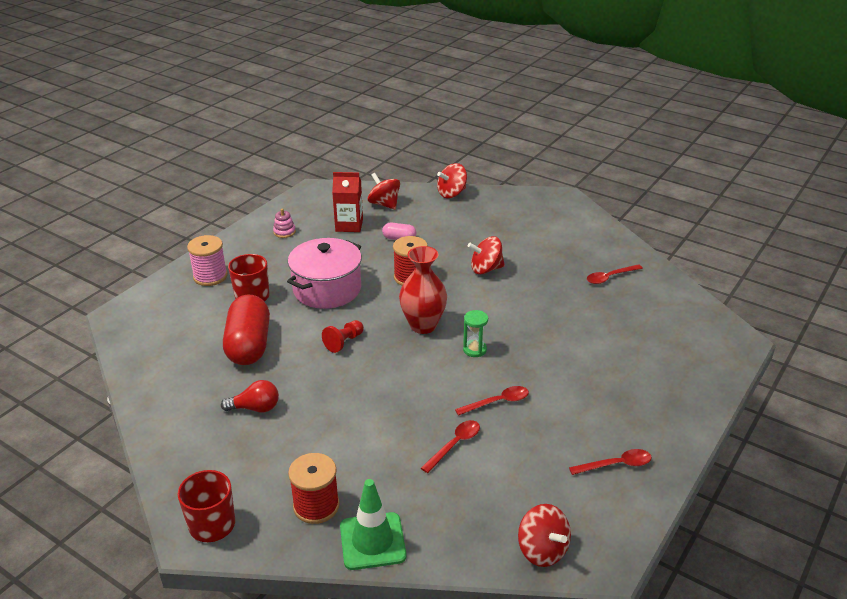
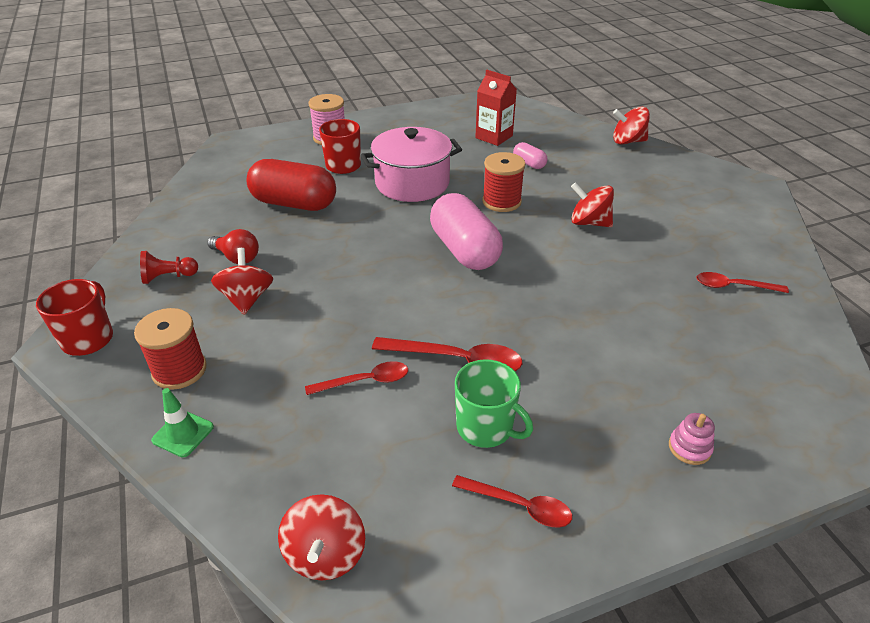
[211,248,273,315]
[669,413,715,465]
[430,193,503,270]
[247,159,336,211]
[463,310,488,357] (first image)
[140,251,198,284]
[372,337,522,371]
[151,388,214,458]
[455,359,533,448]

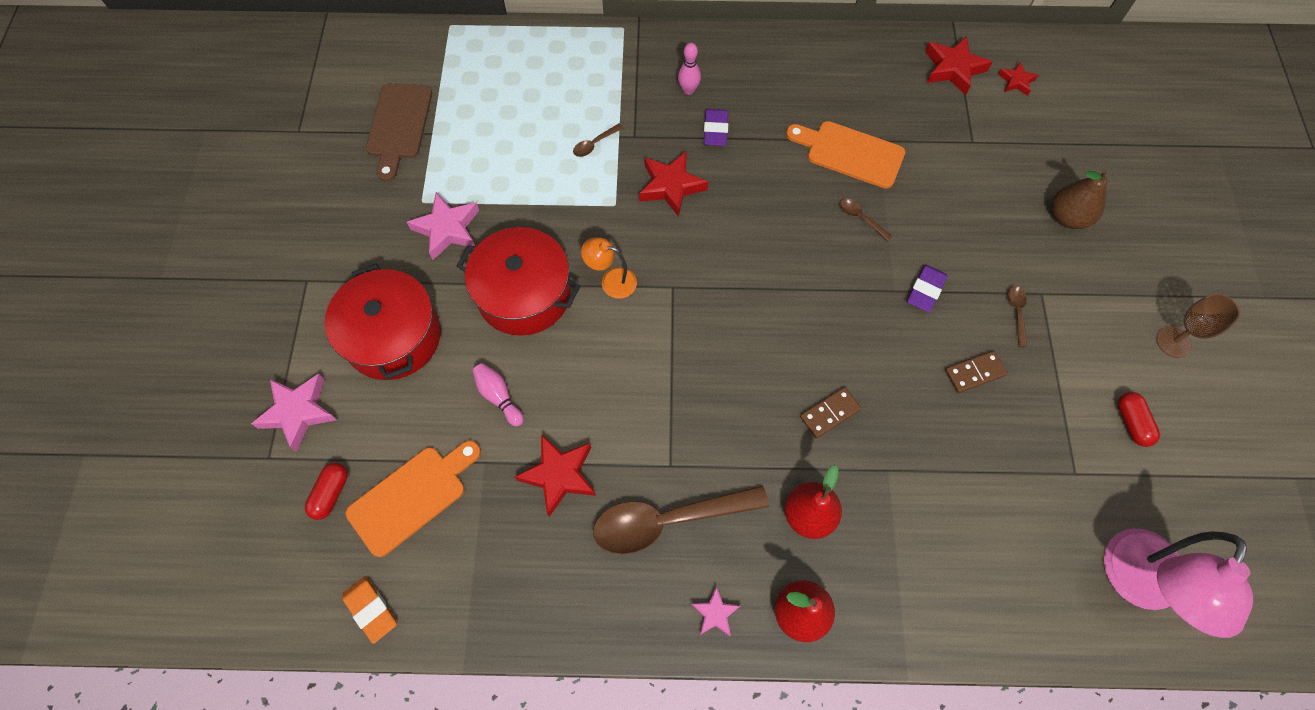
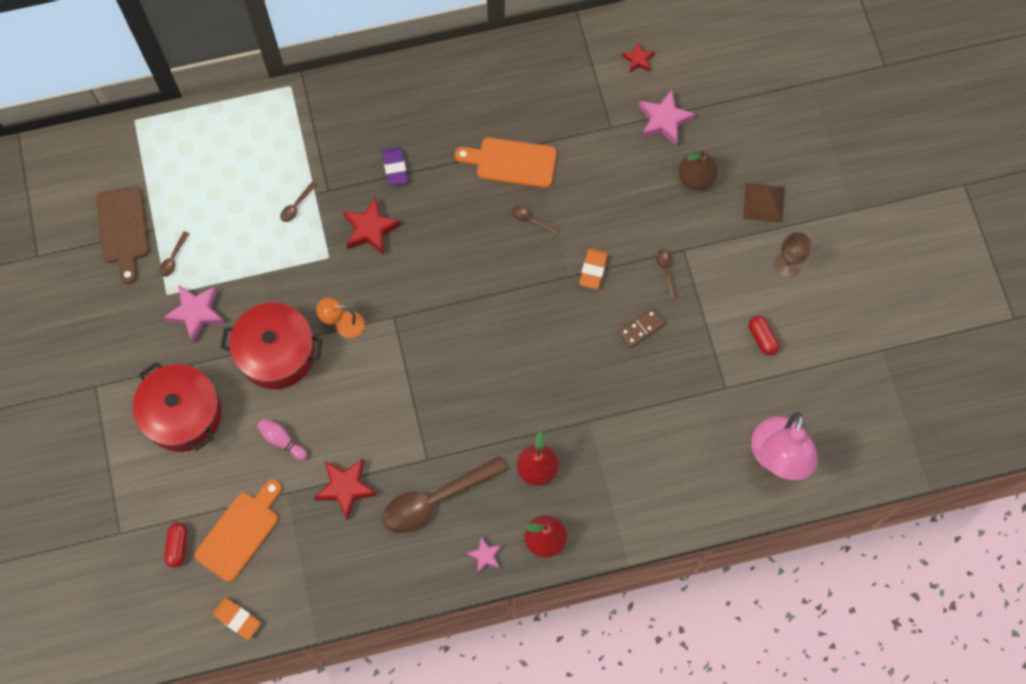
[925,36,992,95] (first image)
[678,43,701,95] (first image)
[579,248,608,289]
[639,90,695,146]
[800,387,861,438] (first image)
[743,183,785,223]
[159,231,189,277]

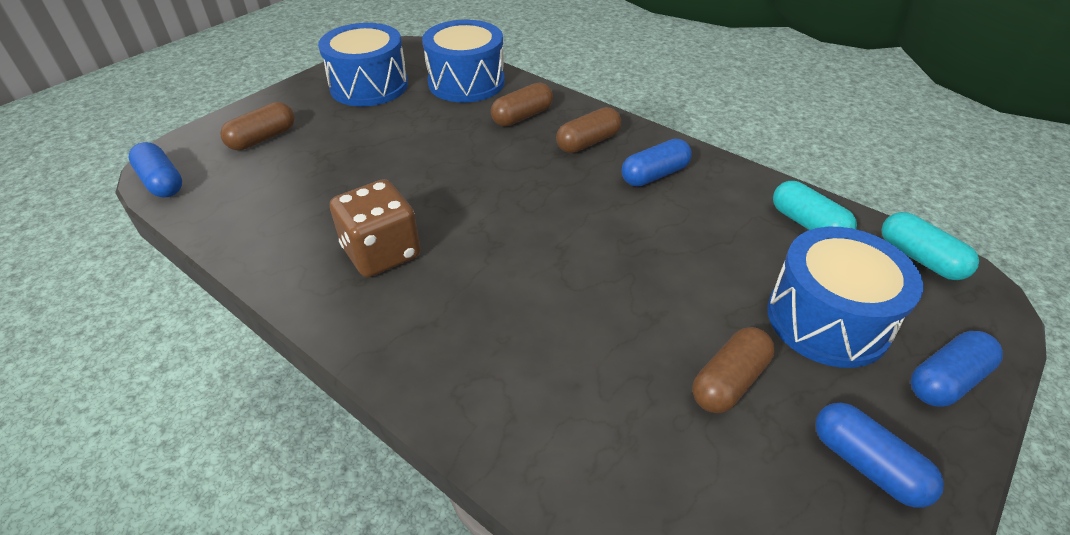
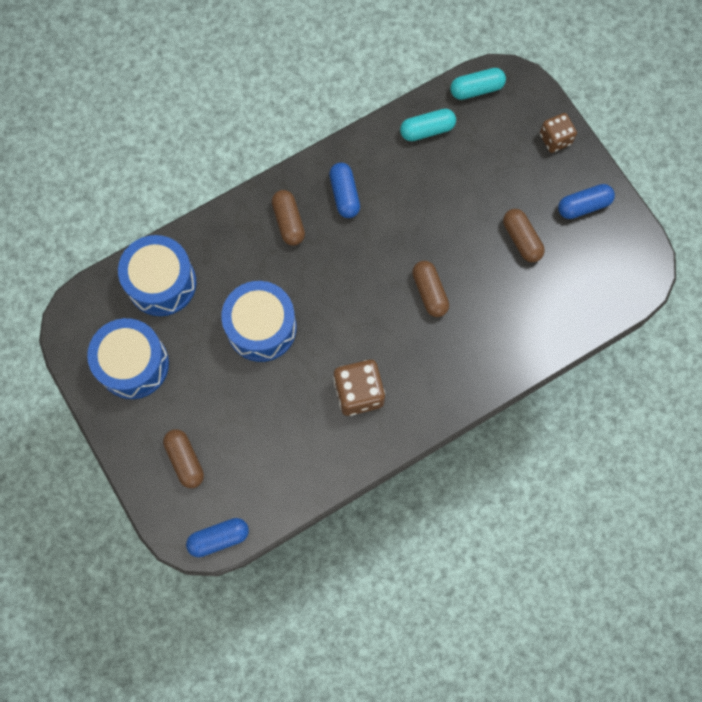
[412,261,449,317]
[221,281,297,362]
[540,113,577,153]

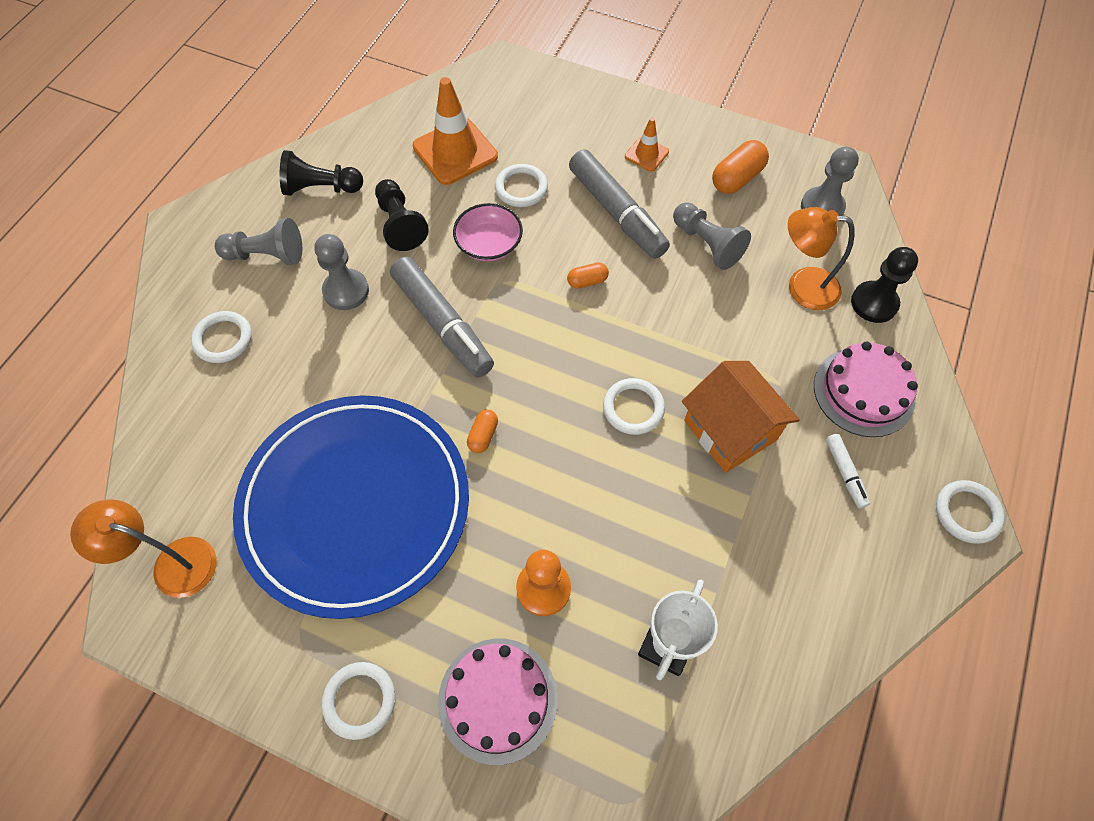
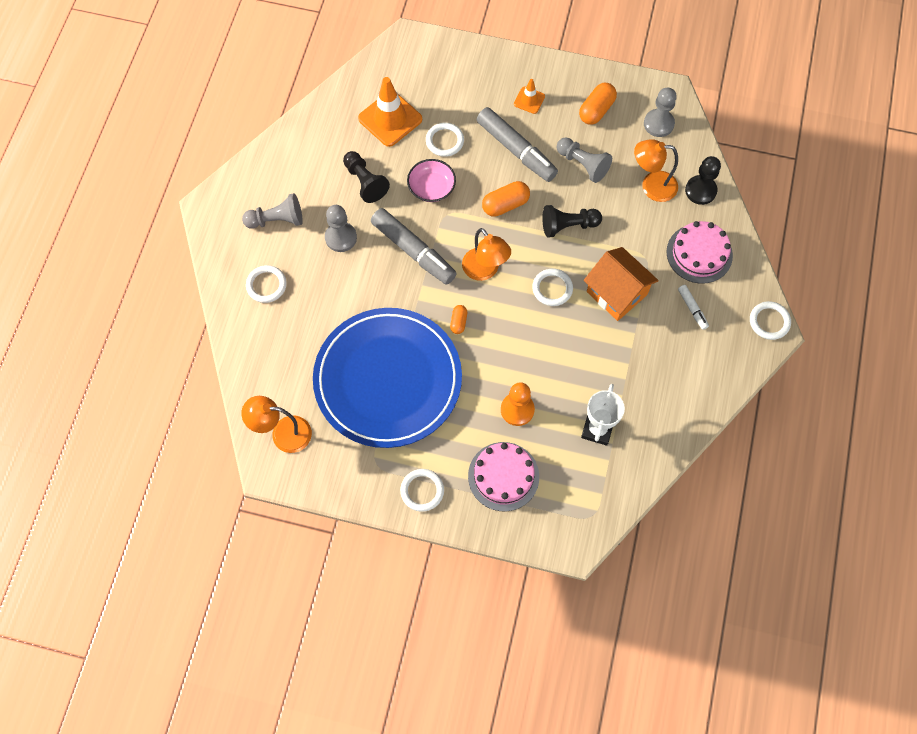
[542,205,602,238]
[482,181,530,217]
[462,228,511,281]

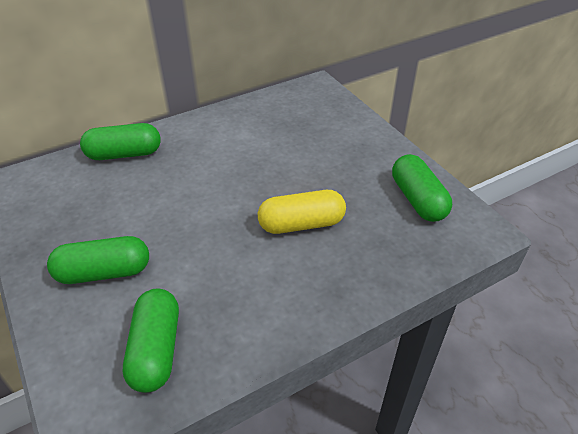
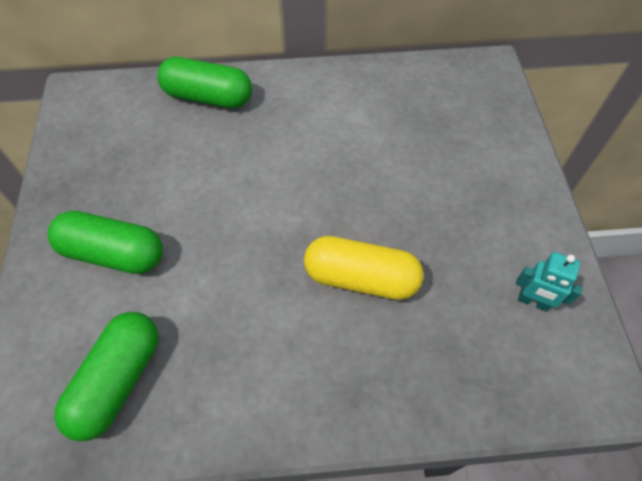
[516,252,583,312]

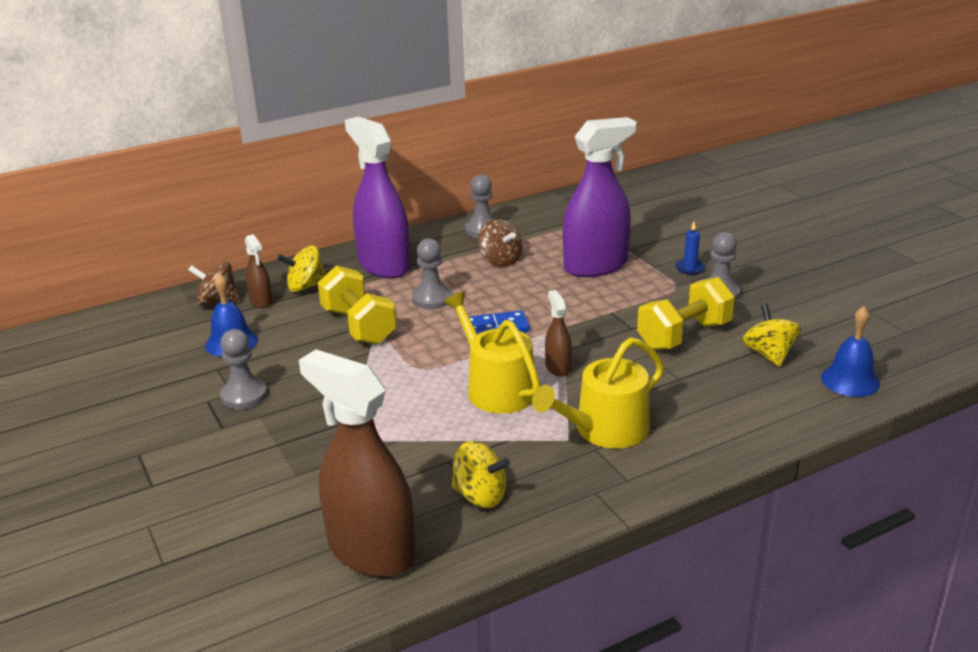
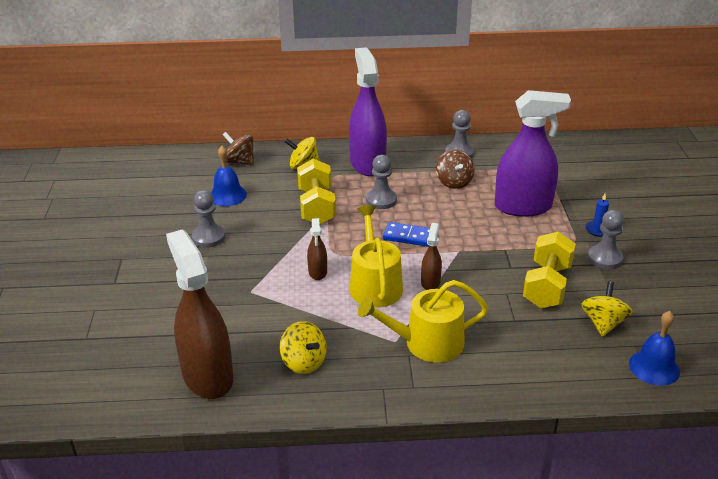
[307,218,327,280]
[523,232,576,309]

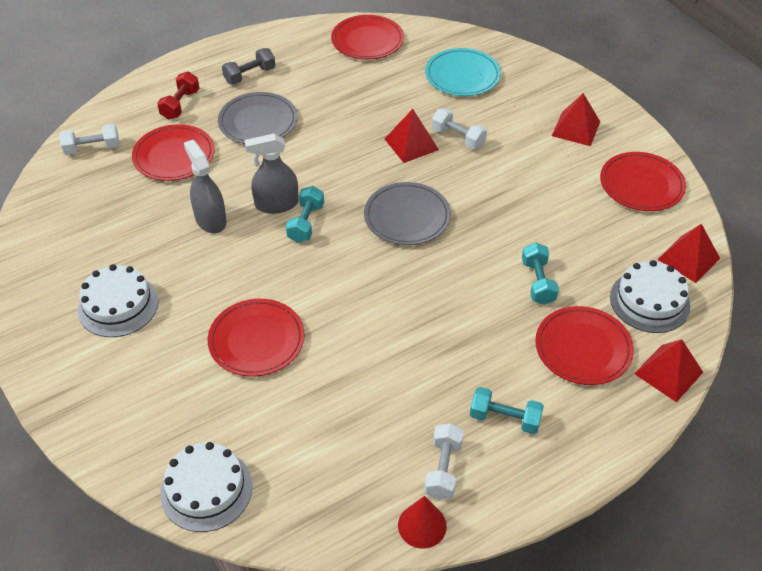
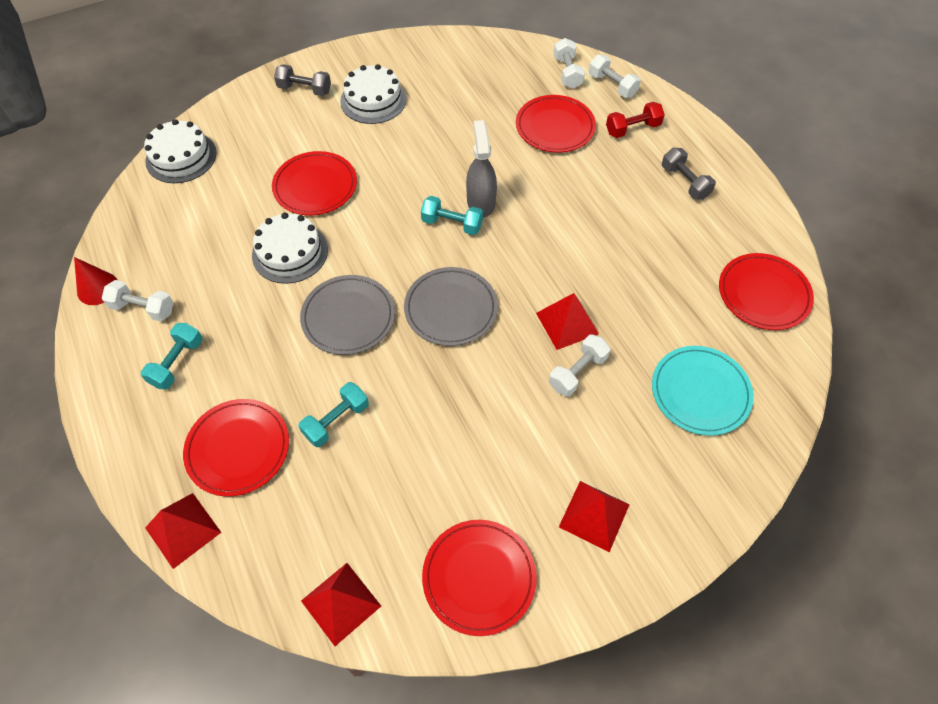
[606,102,665,138]
[300,275,395,355]
[184,140,227,233] (first image)
[298,382,369,447]
[252,213,328,284]
[589,55,641,98]
[274,64,331,96]

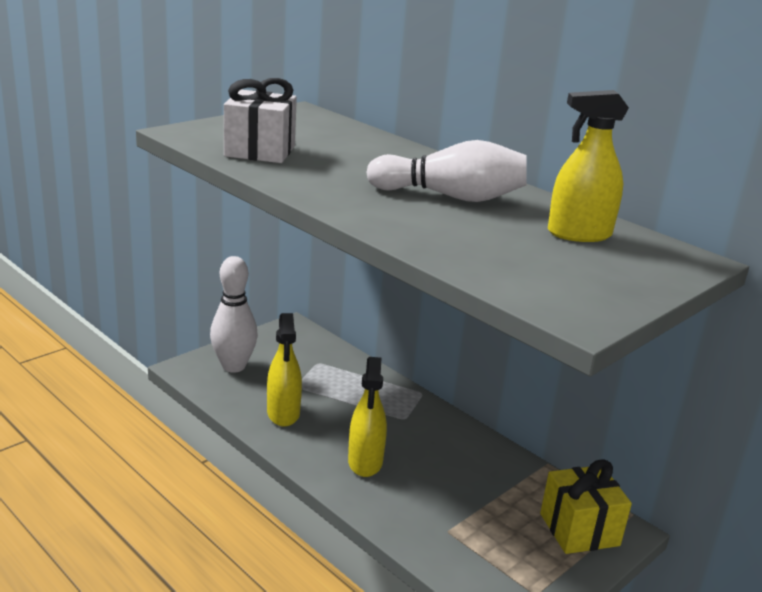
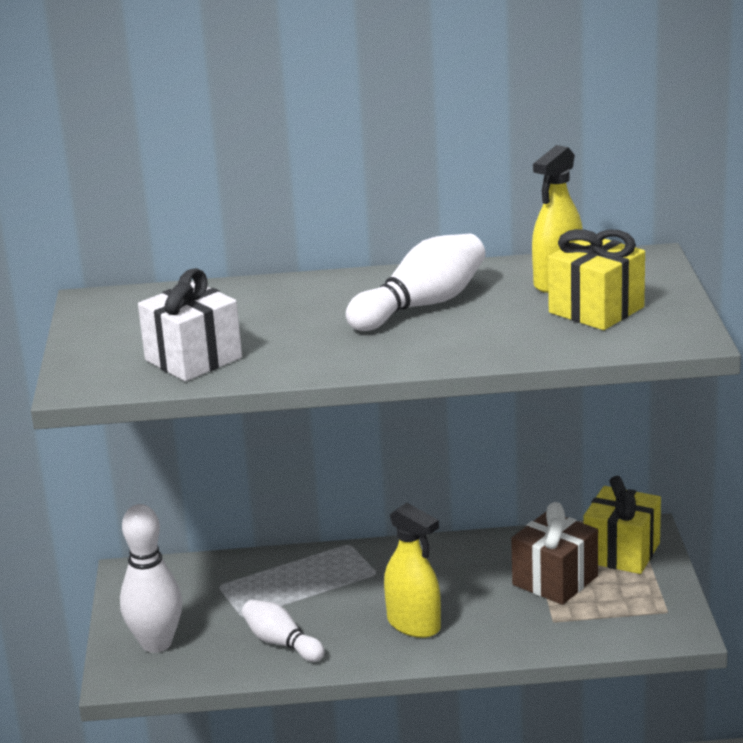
[242,600,325,662]
[548,229,645,330]
[511,502,598,605]

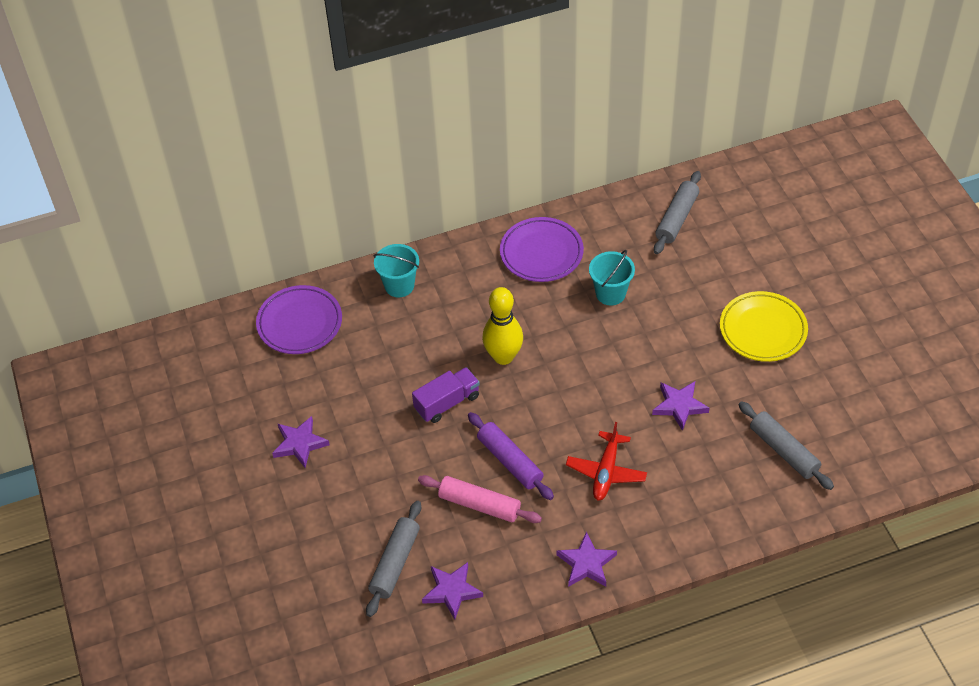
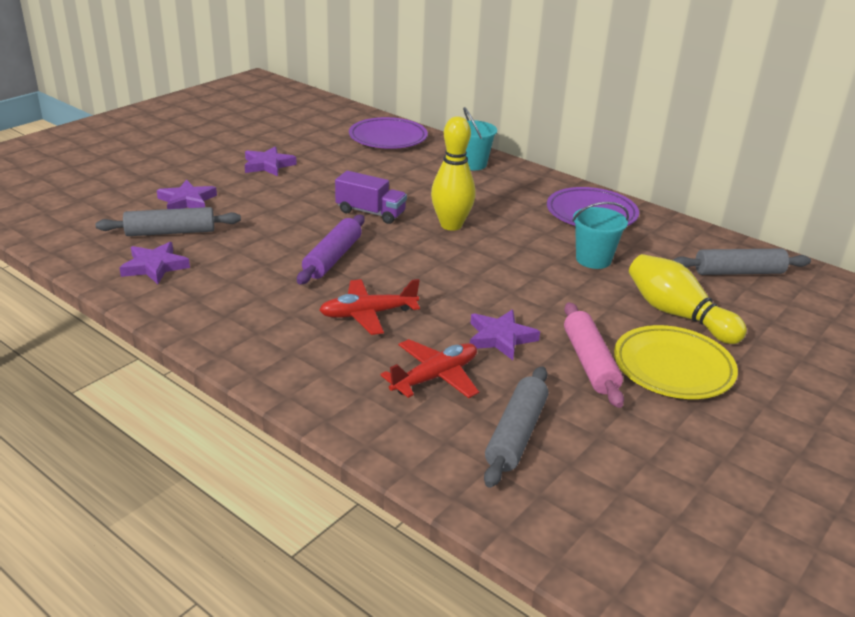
[564,302,624,408]
[157,180,217,209]
[629,254,747,344]
[380,339,479,398]

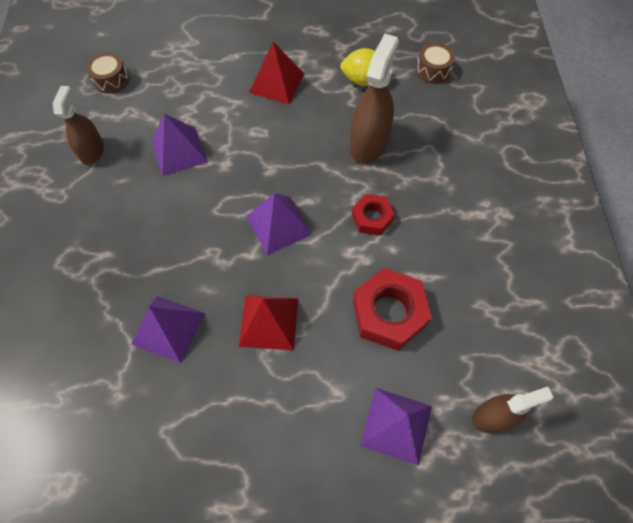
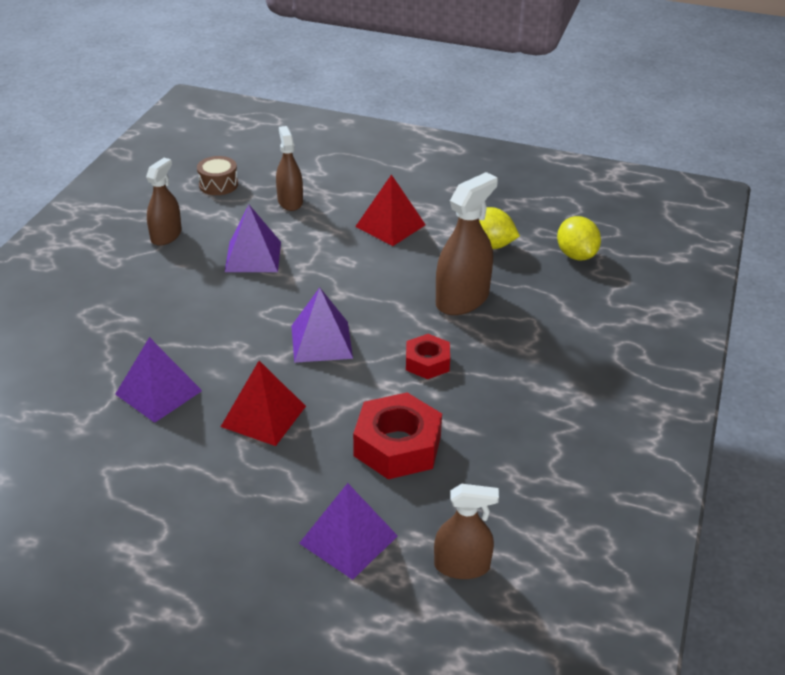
[557,216,601,261]
[276,126,303,211]

